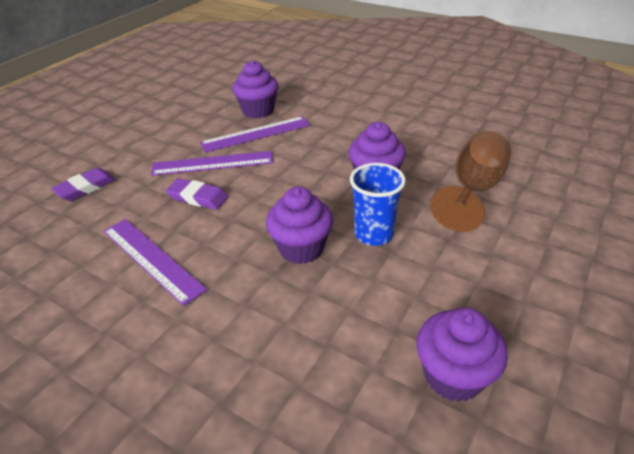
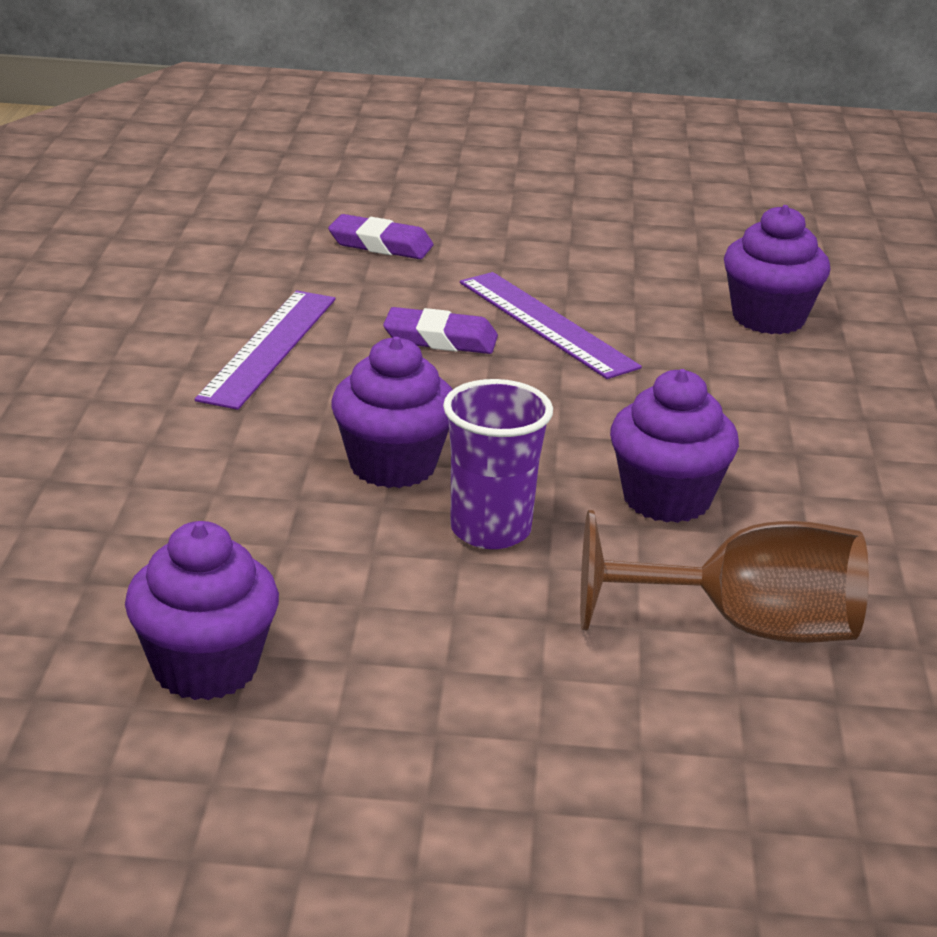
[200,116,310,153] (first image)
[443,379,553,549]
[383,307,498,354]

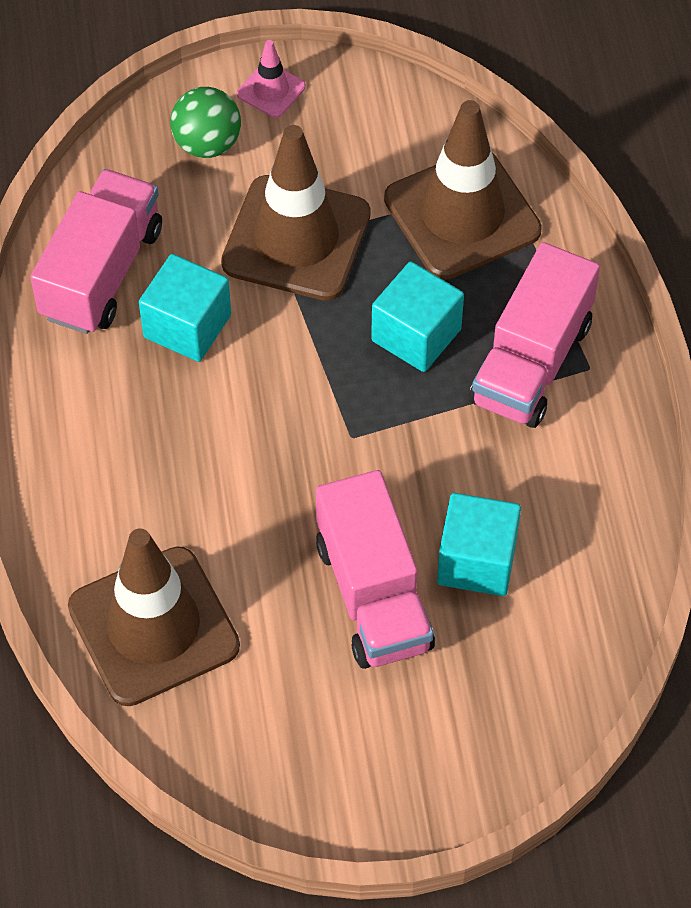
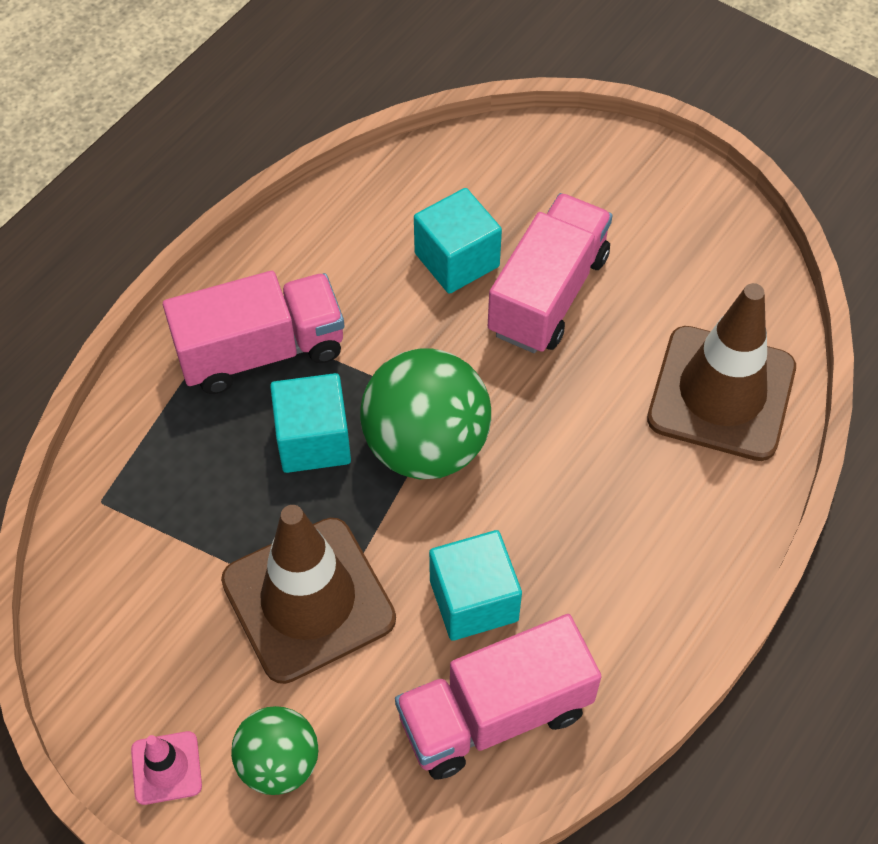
[384,100,542,280] (first image)
[360,348,491,479]

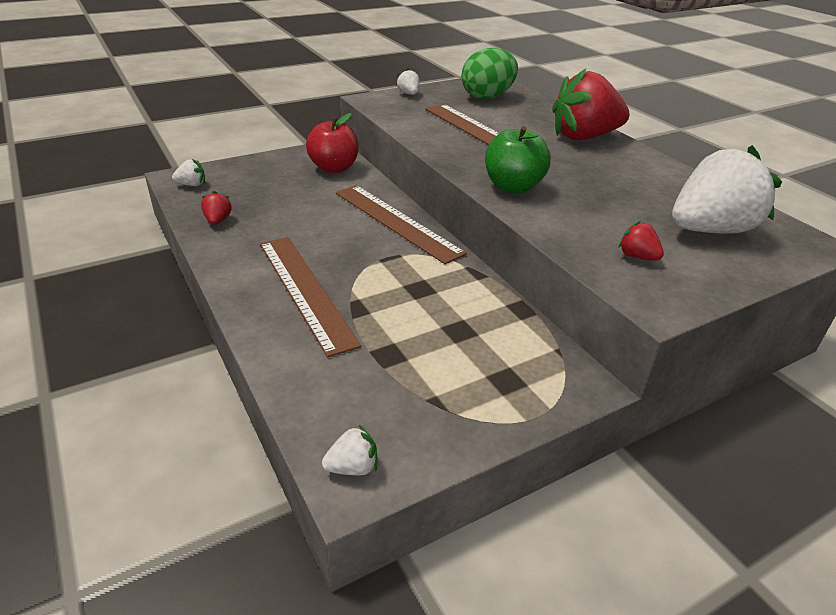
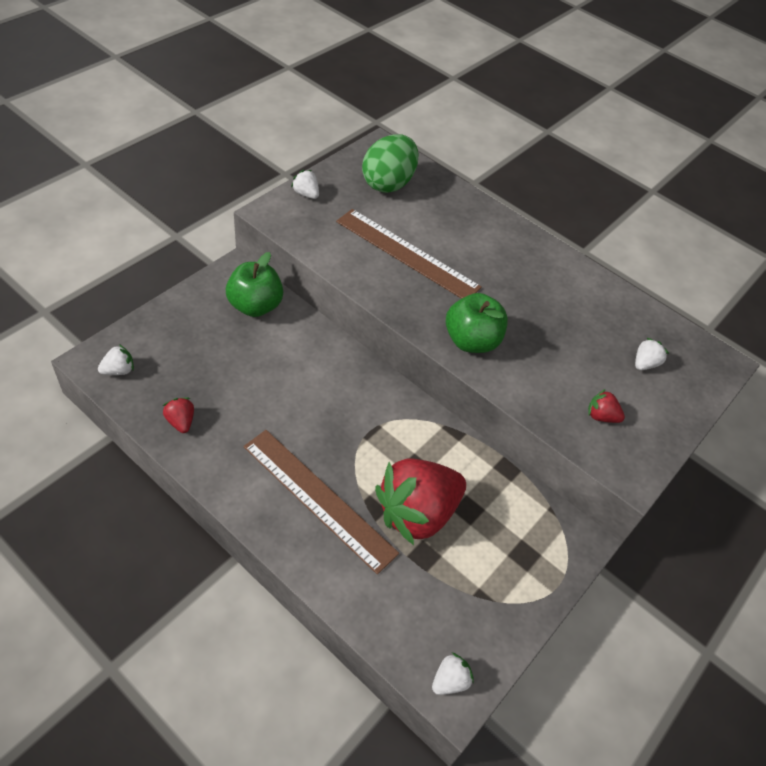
[375,458,466,545]
[226,252,283,317]
[635,338,669,370]
[336,185,467,264] (first image)

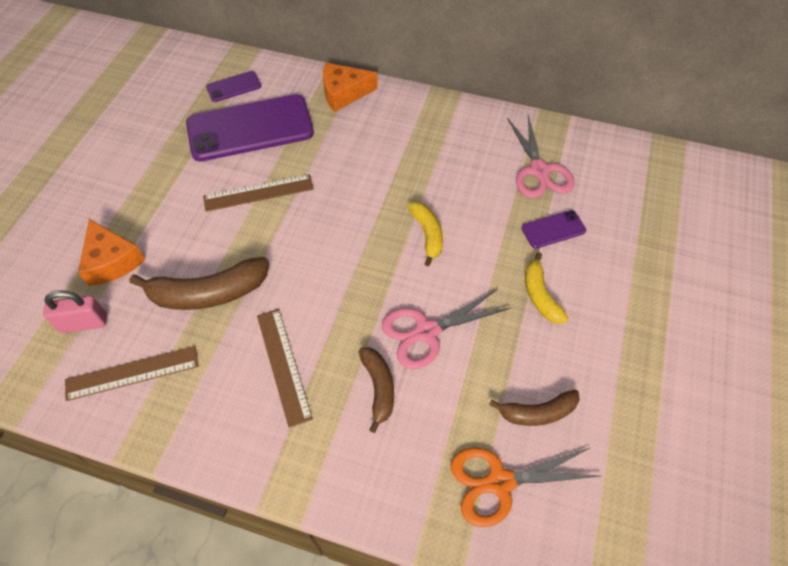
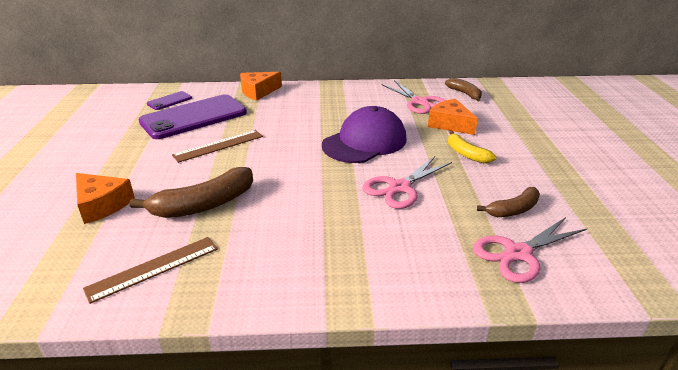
[322,106,406,163]
[428,99,478,135]
[43,290,107,333] (first image)
[257,309,313,428] (first image)
[445,78,482,101]
[473,217,588,283]

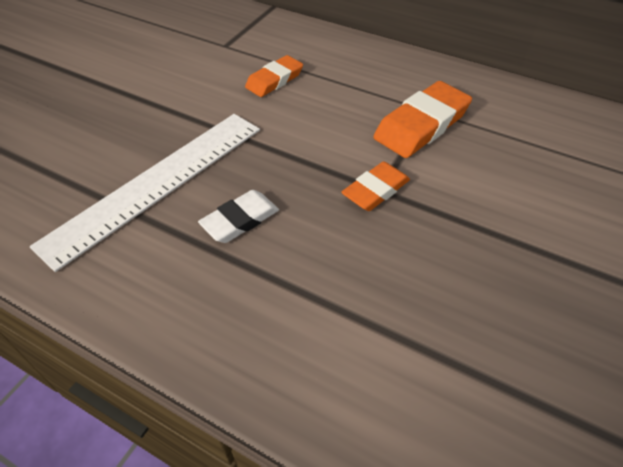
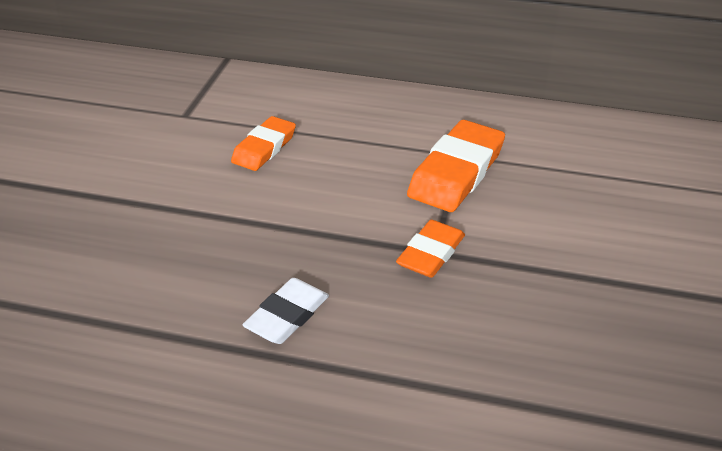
[30,114,260,272] (first image)

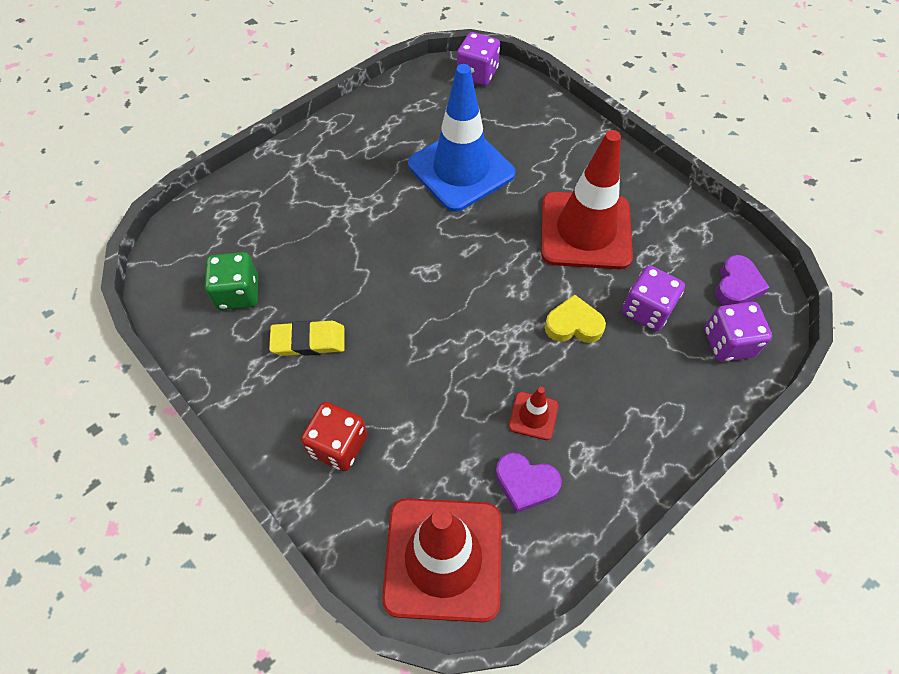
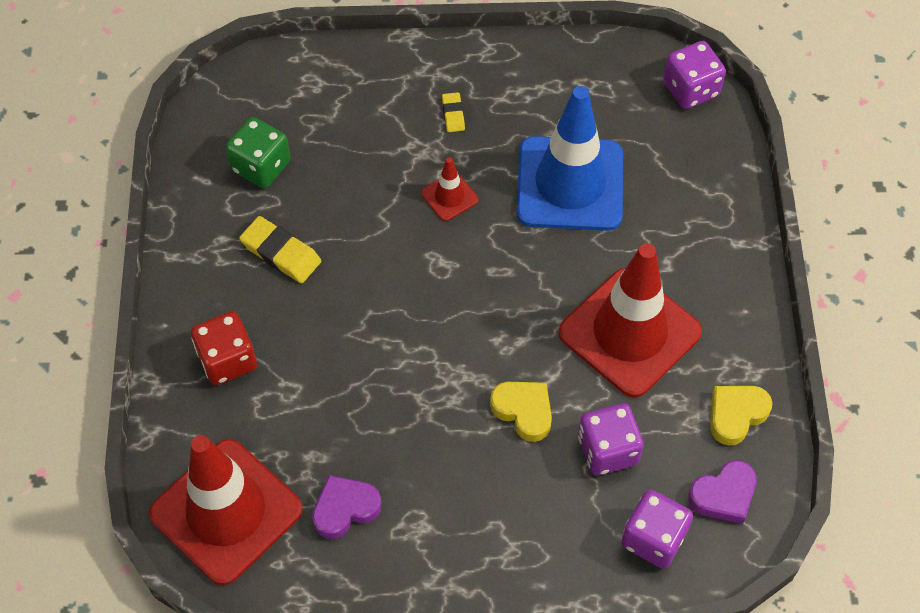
[421,157,478,221]
[312,475,382,539]
[442,92,465,132]
[710,386,772,446]

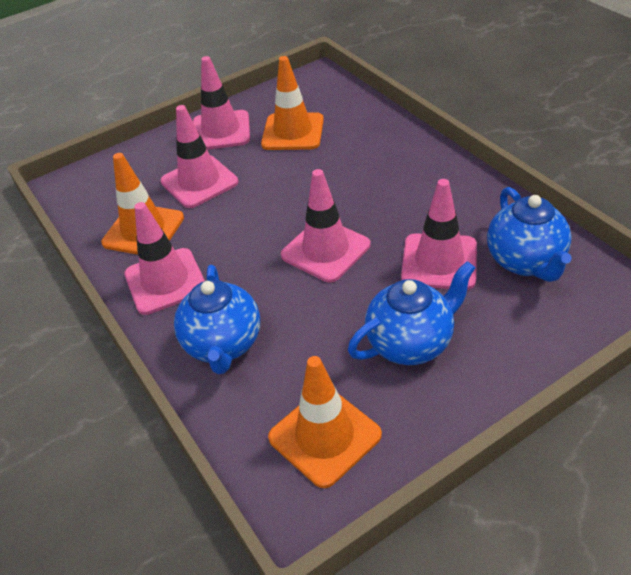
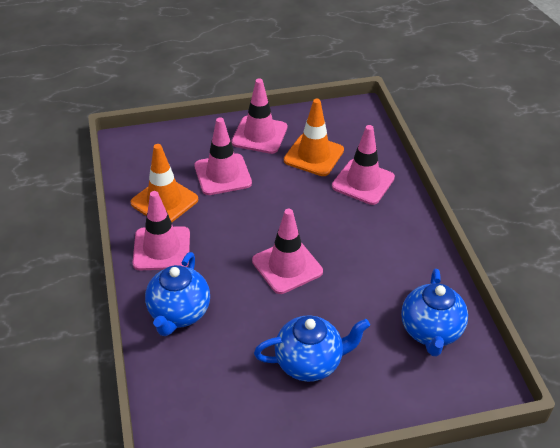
[332,125,395,205]
[268,356,382,488] (first image)

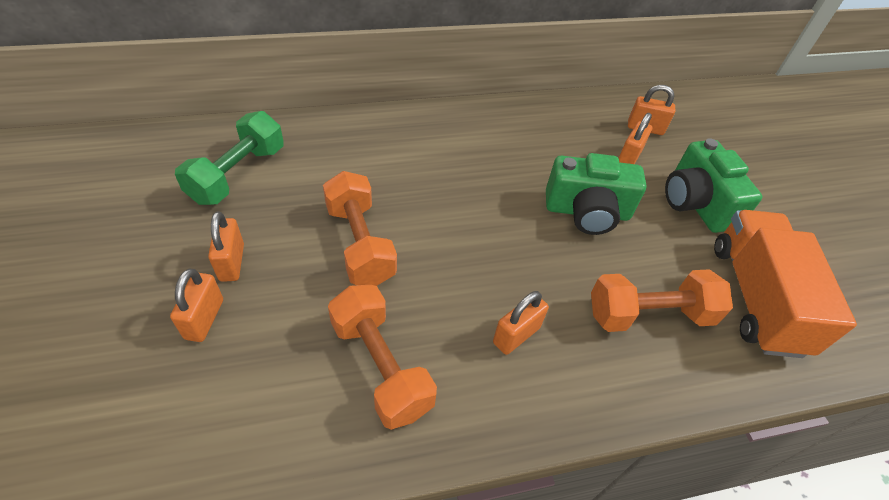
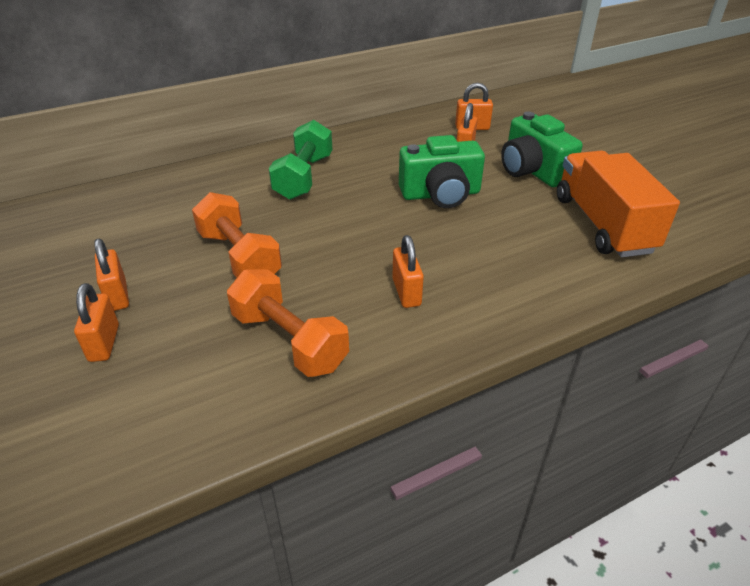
[269,120,332,200]
[591,269,733,332] (first image)
[392,235,424,308]

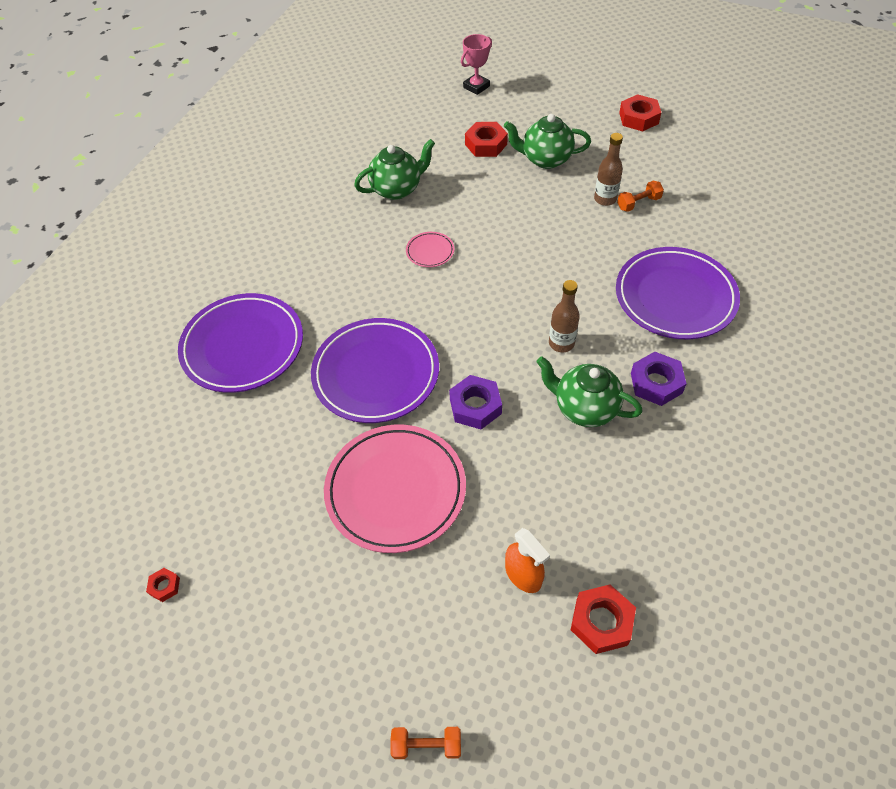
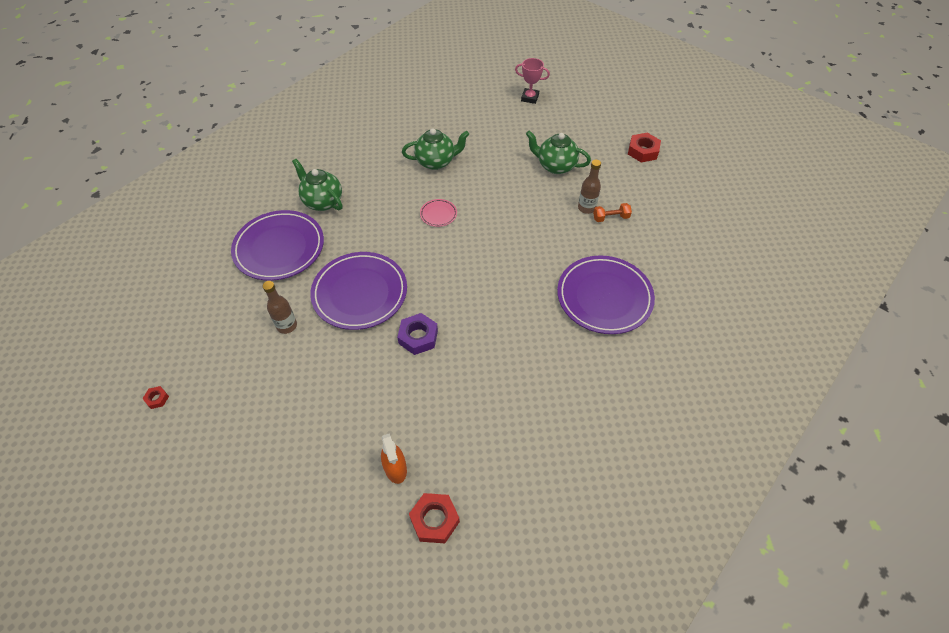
[515,58,550,104]
[465,122,508,157] (first image)
[263,281,297,334]
[631,352,686,406] (first image)
[292,159,343,211]
[324,425,466,553] (first image)
[390,727,461,759] (first image)

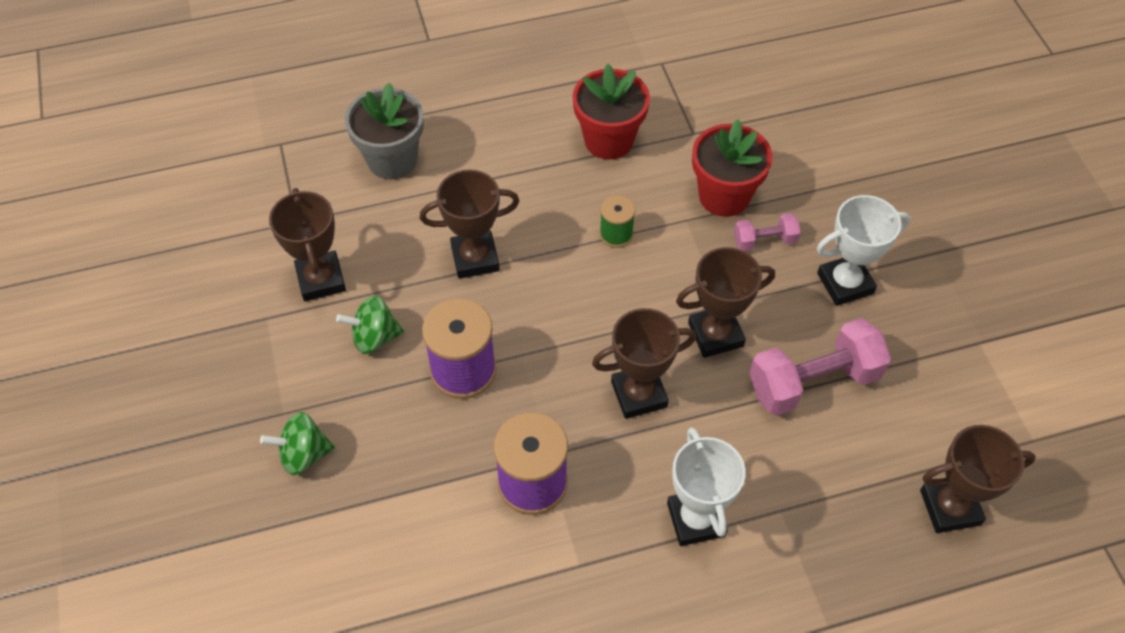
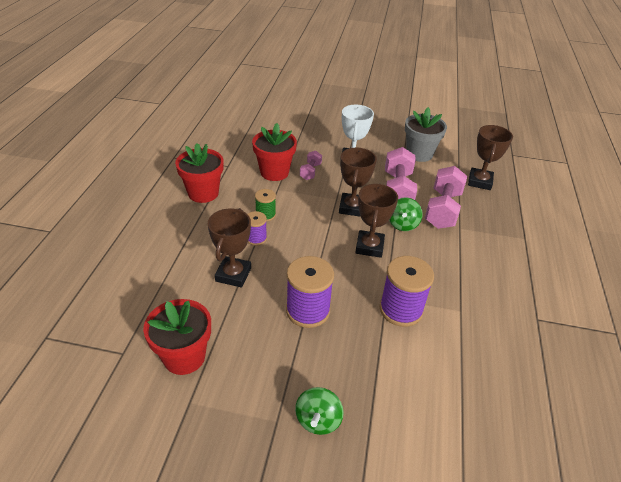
[405,107,447,162]
[143,299,211,375]
[389,197,423,231]
[667,427,746,546] (first image)
[425,166,467,229]
[248,211,267,246]

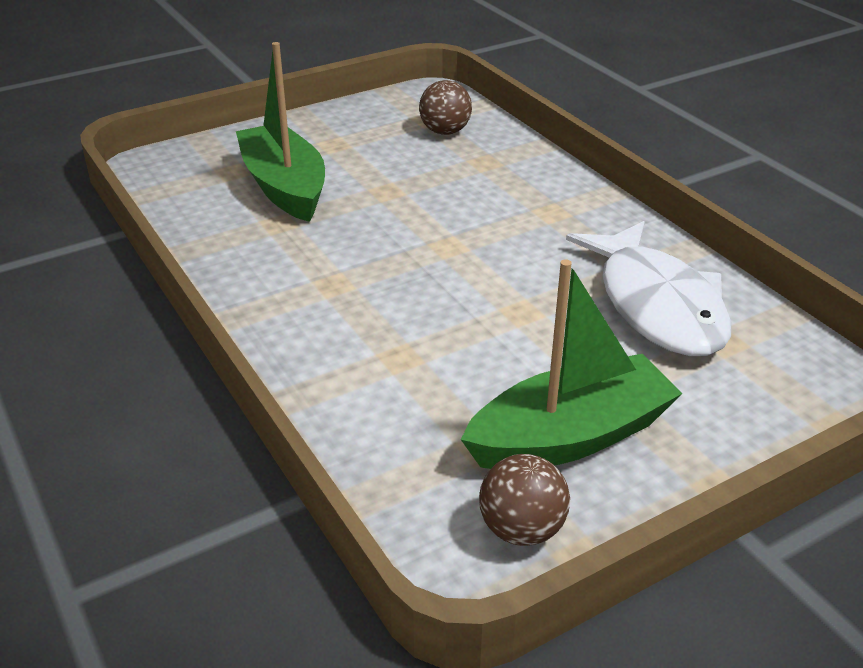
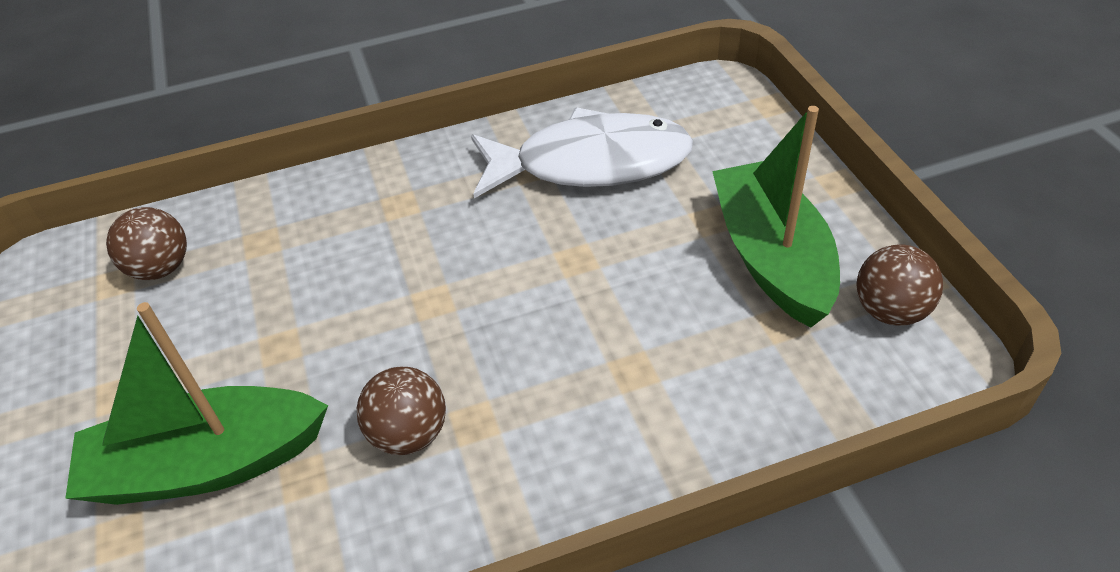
[357,367,446,455]

